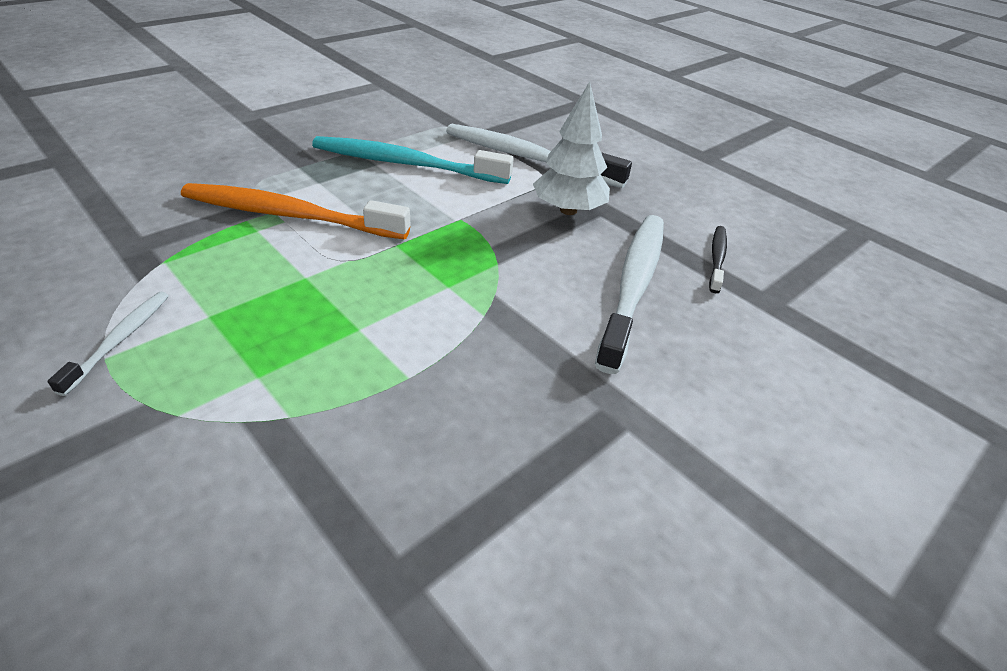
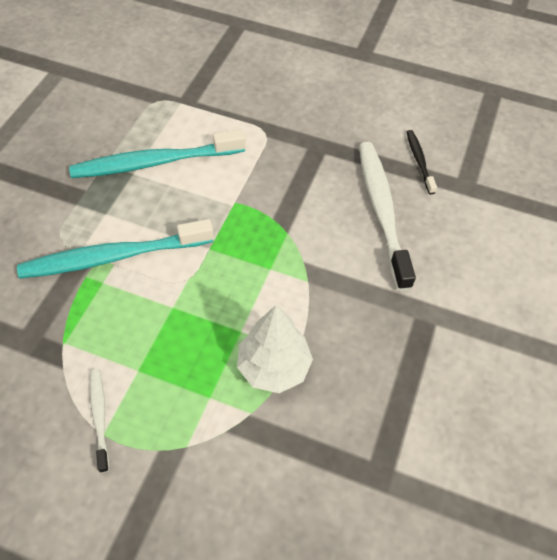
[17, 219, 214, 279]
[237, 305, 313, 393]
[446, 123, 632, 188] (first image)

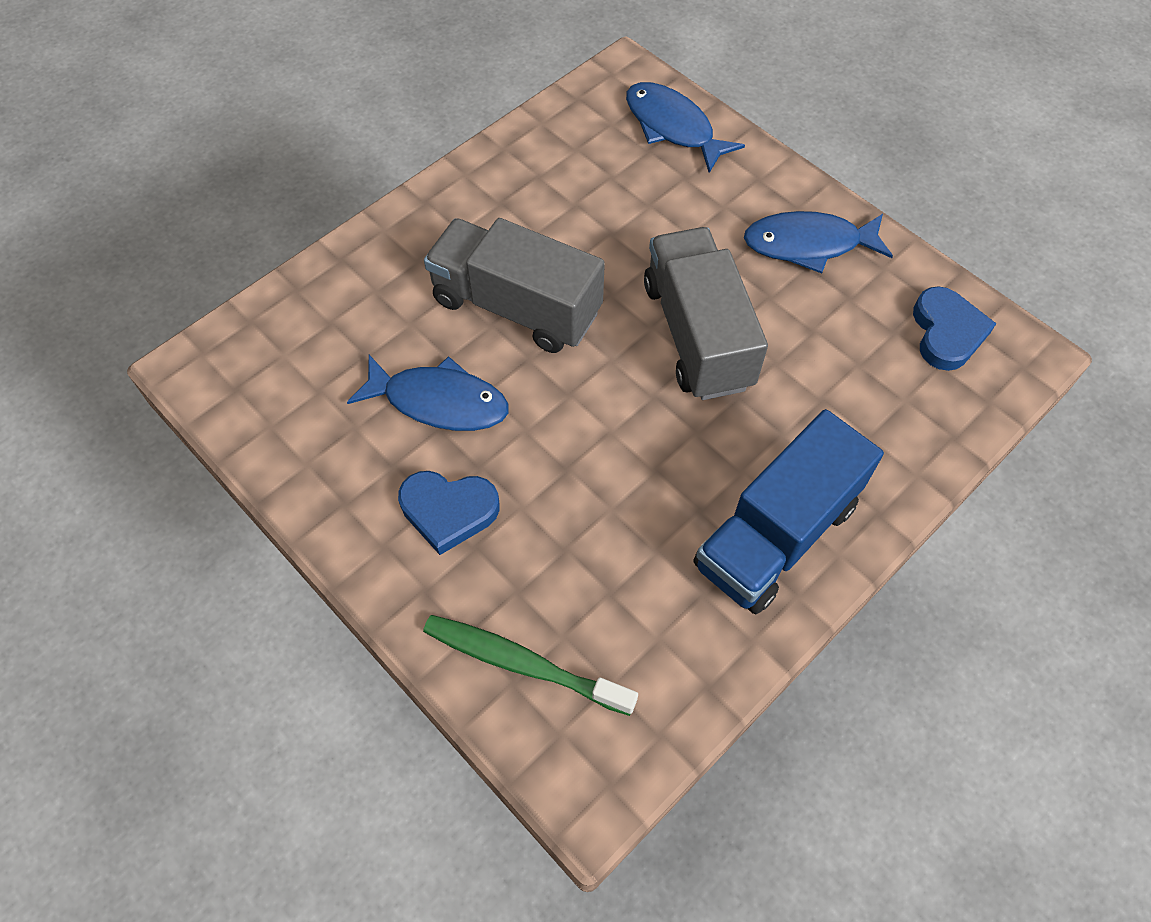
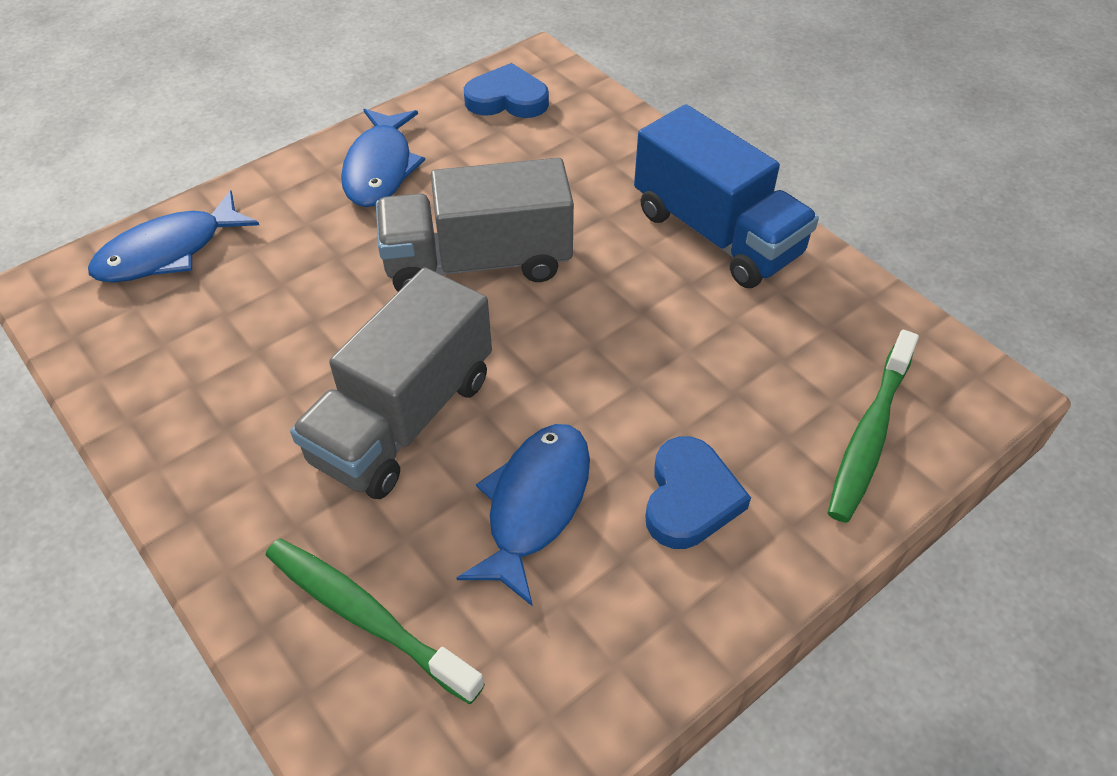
[266, 538, 485, 704]

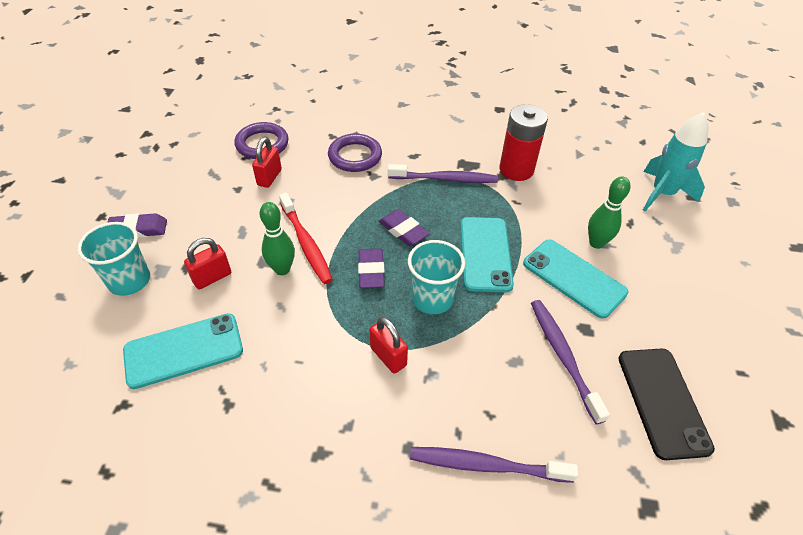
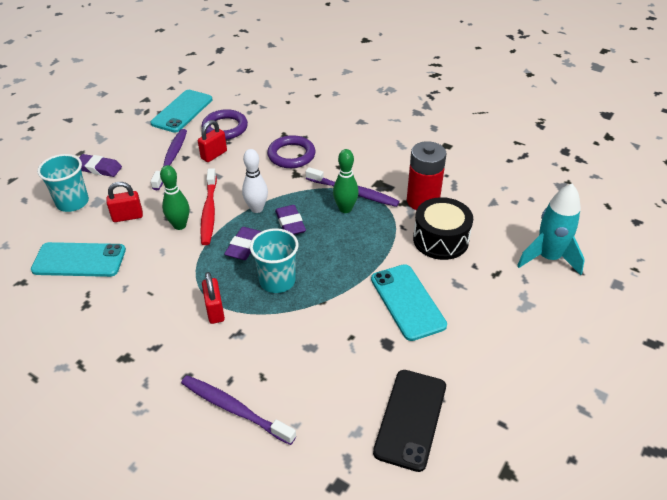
[150, 90, 212, 133]
[151, 129, 187, 190]
[242, 149, 268, 213]
[333, 149, 359, 213]
[413, 197, 473, 260]

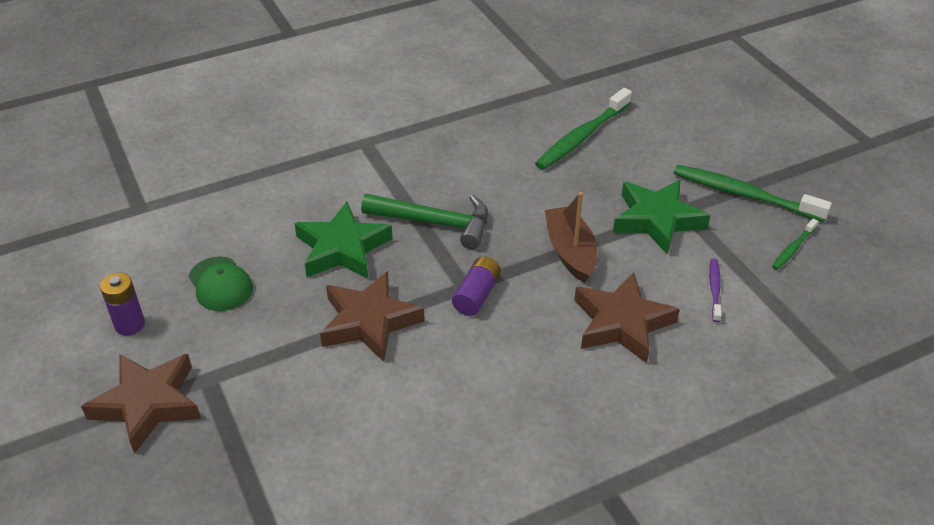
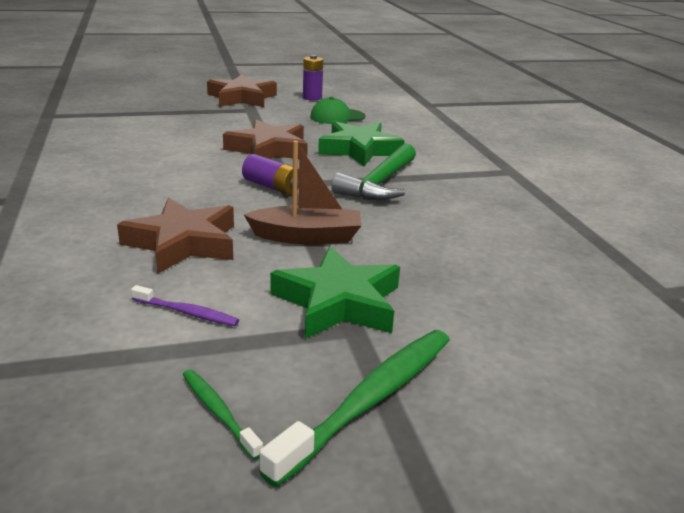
[535, 88, 632, 170] (first image)

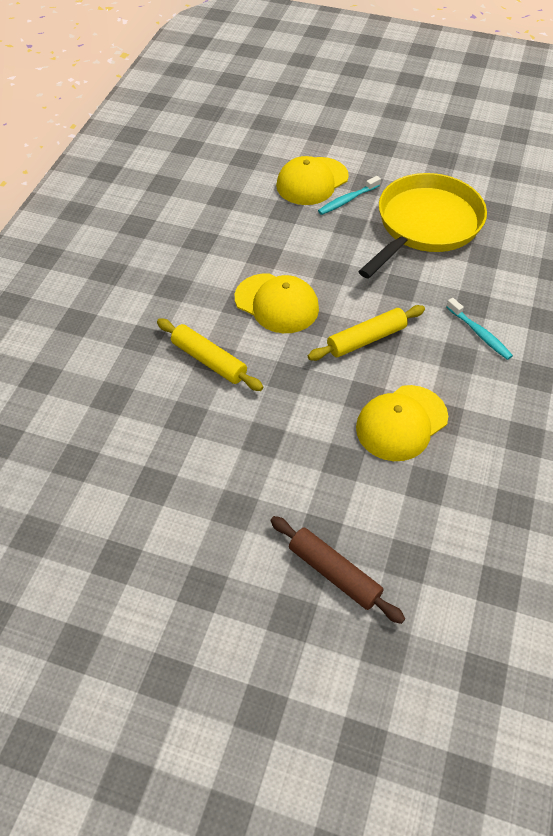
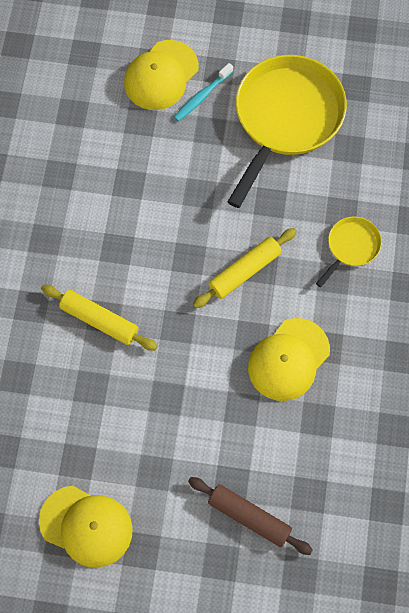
[39, 486, 133, 568]
[316, 217, 382, 287]

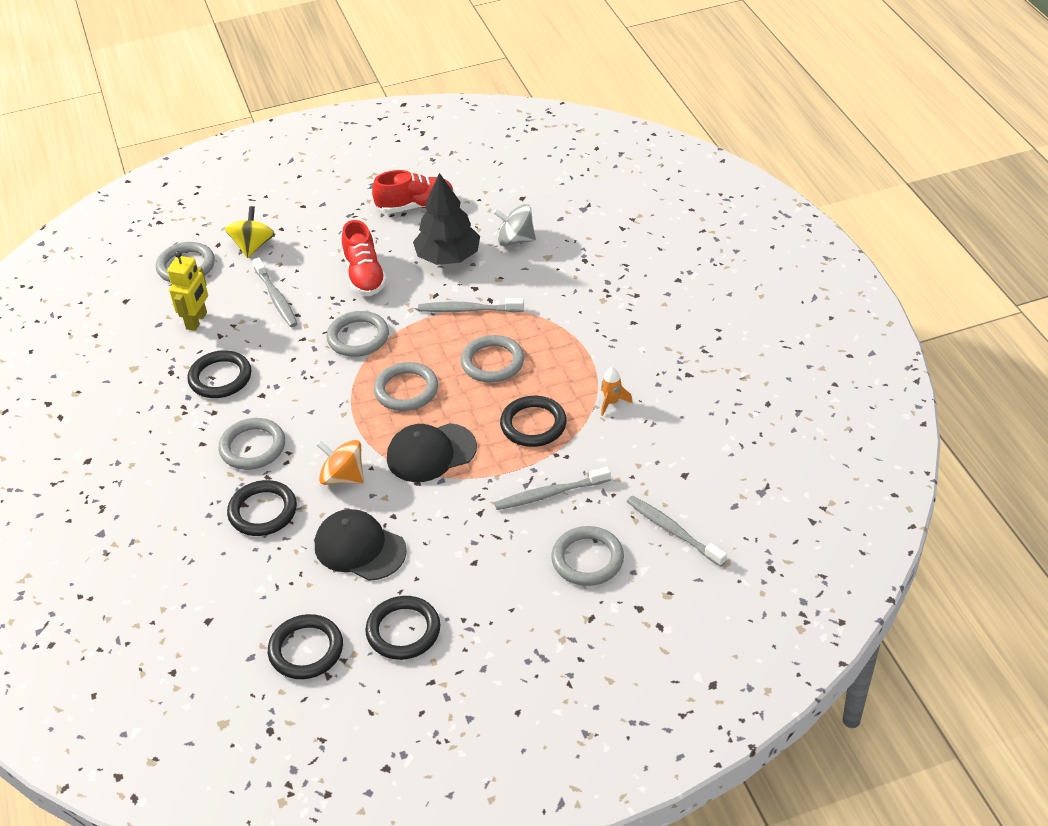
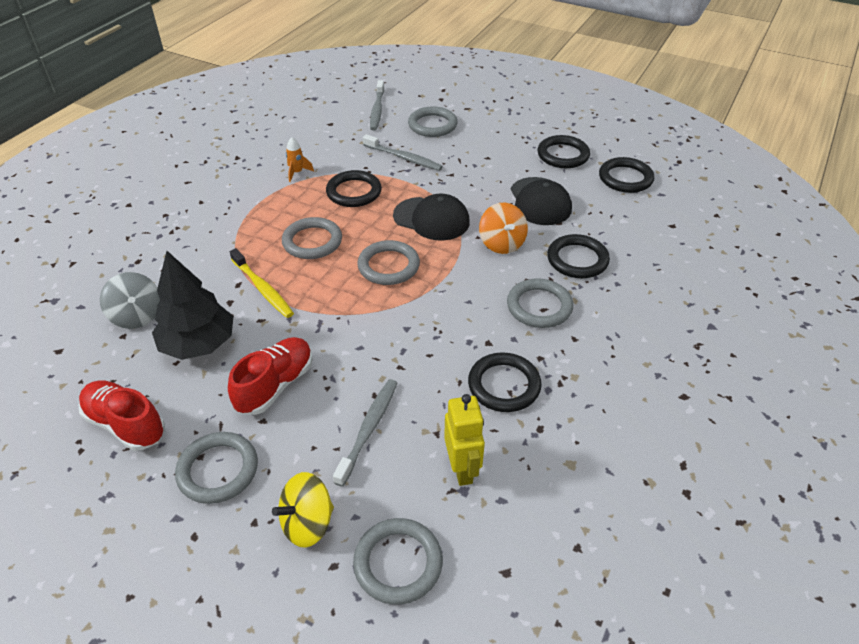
[175, 432, 258, 504]
[230, 248, 294, 318]
[444, 394, 485, 486]

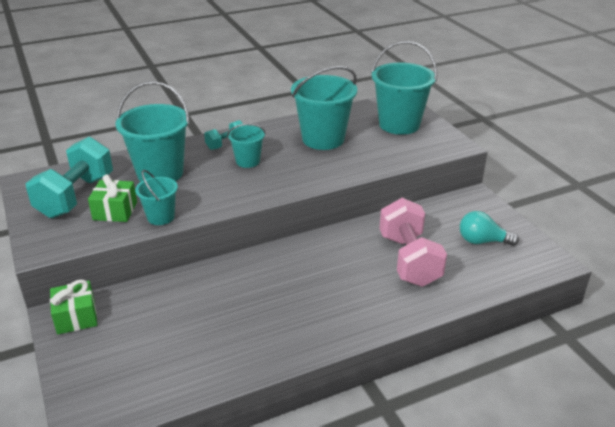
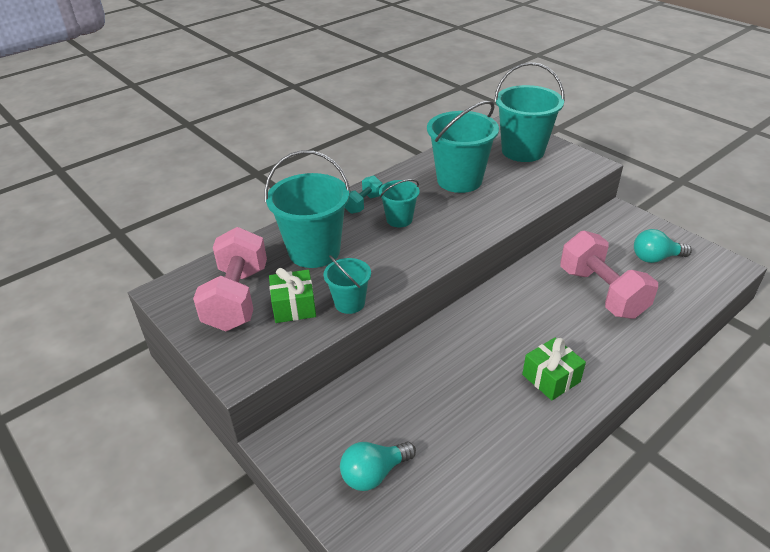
[193, 227, 267, 331]
[340, 442, 416, 491]
[522, 338, 586, 400]

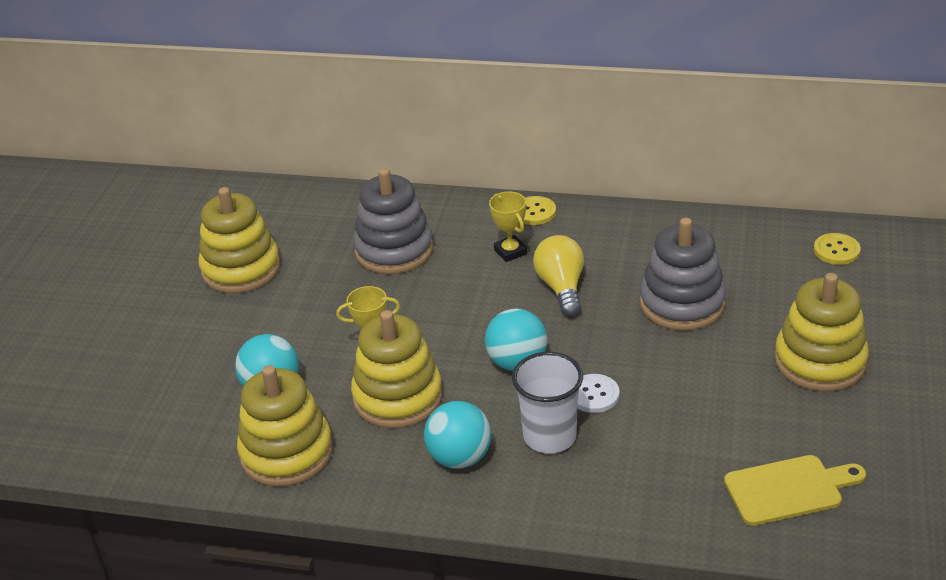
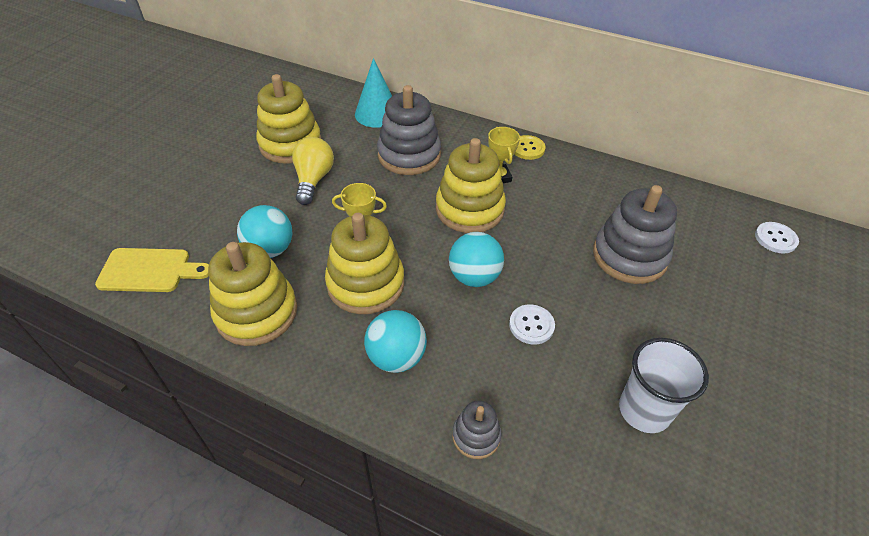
[95, 248, 209, 292]
[292, 137, 334, 205]
[355, 58, 392, 128]
[436, 138, 506, 233]
[452, 401, 501, 459]
[619, 338, 709, 433]
[755, 222, 799, 254]

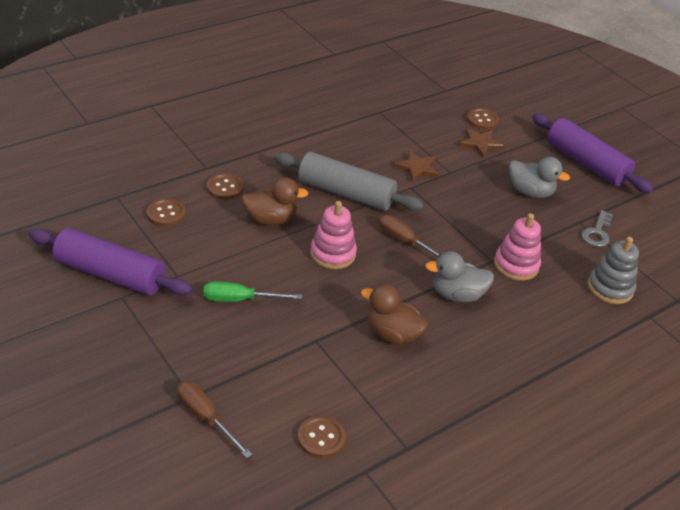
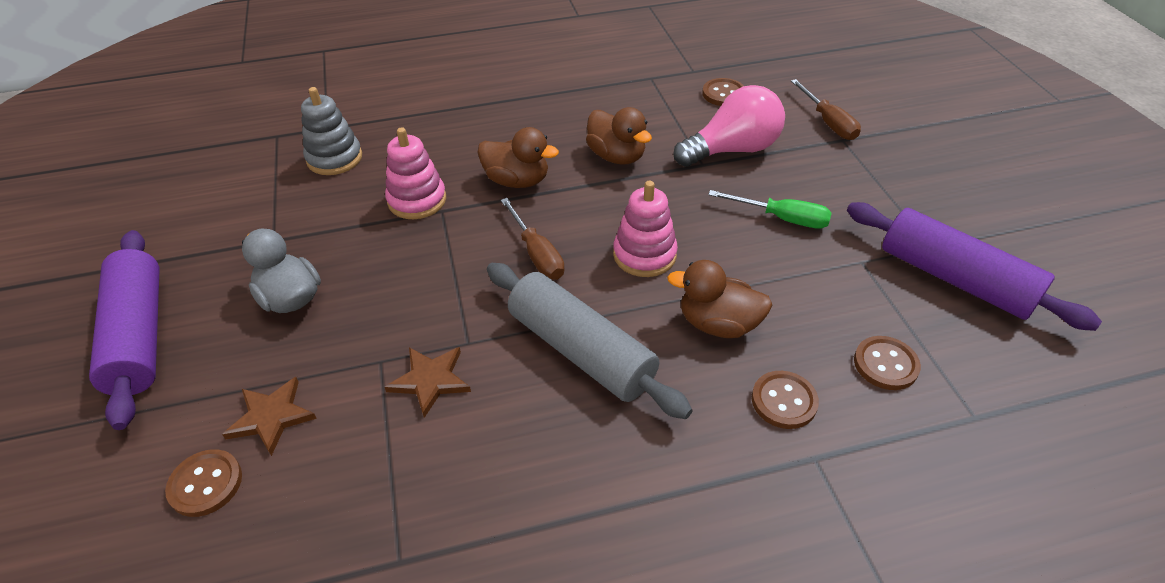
[477, 127, 559, 188]
[673, 85, 785, 167]
[581, 210, 613, 247] (first image)

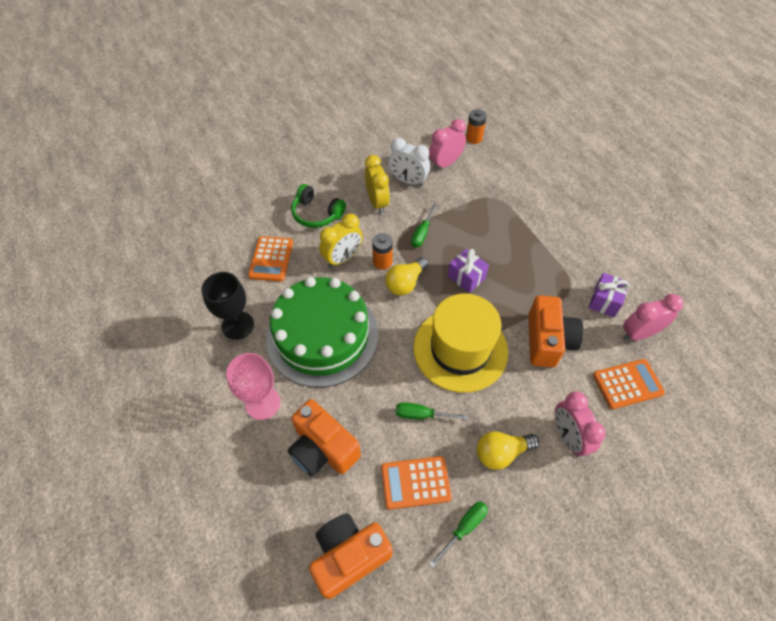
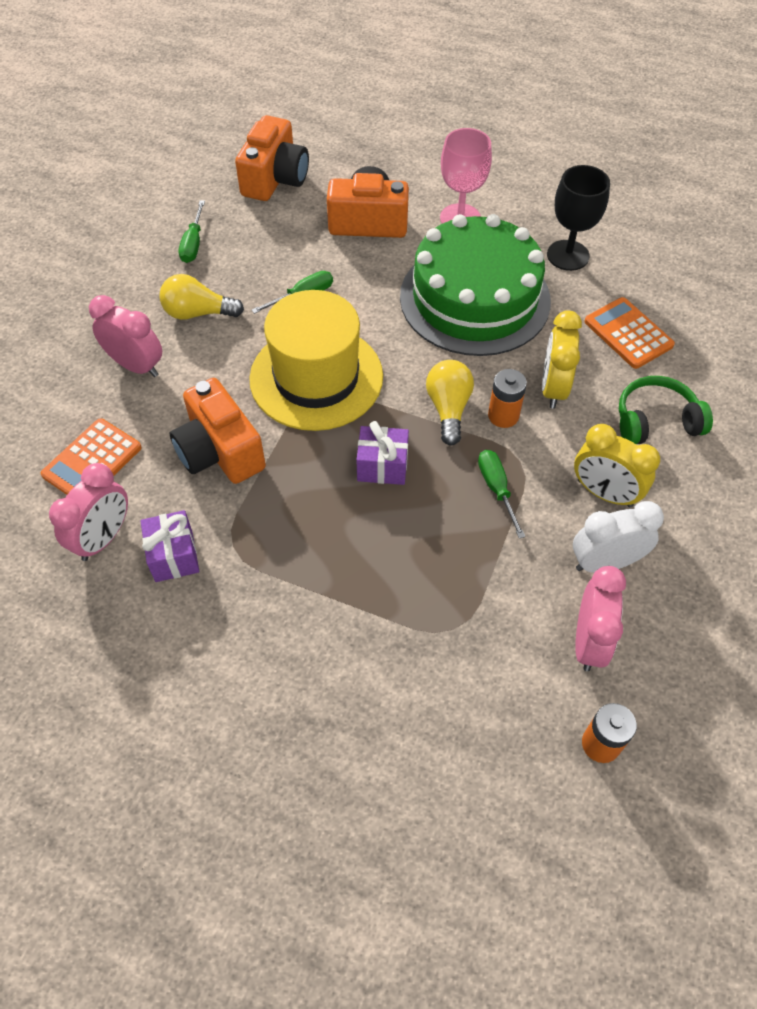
[159, 274, 244, 320]
[381, 456, 452, 510] (first image)

